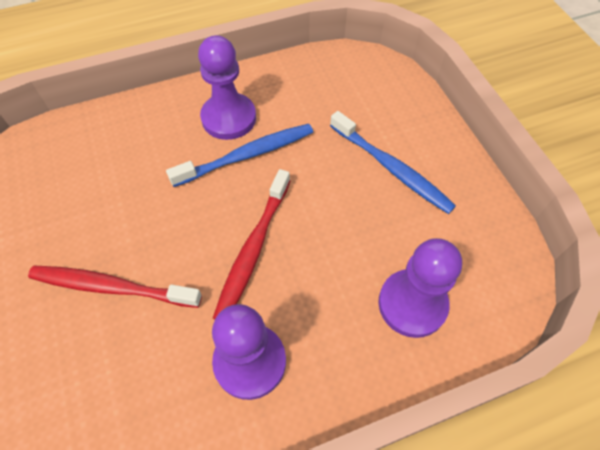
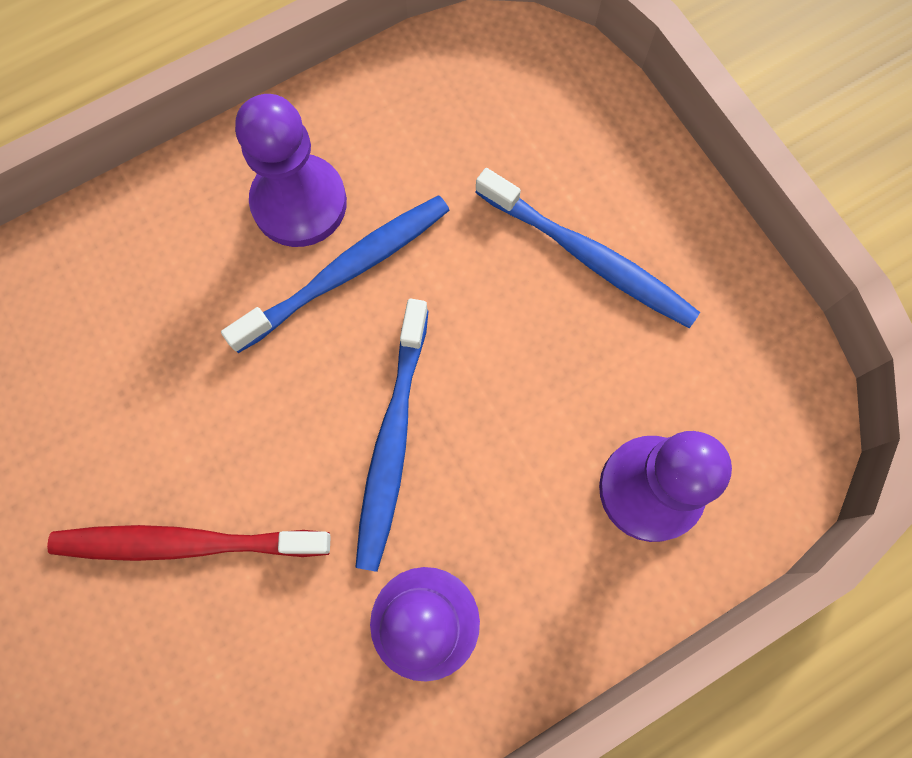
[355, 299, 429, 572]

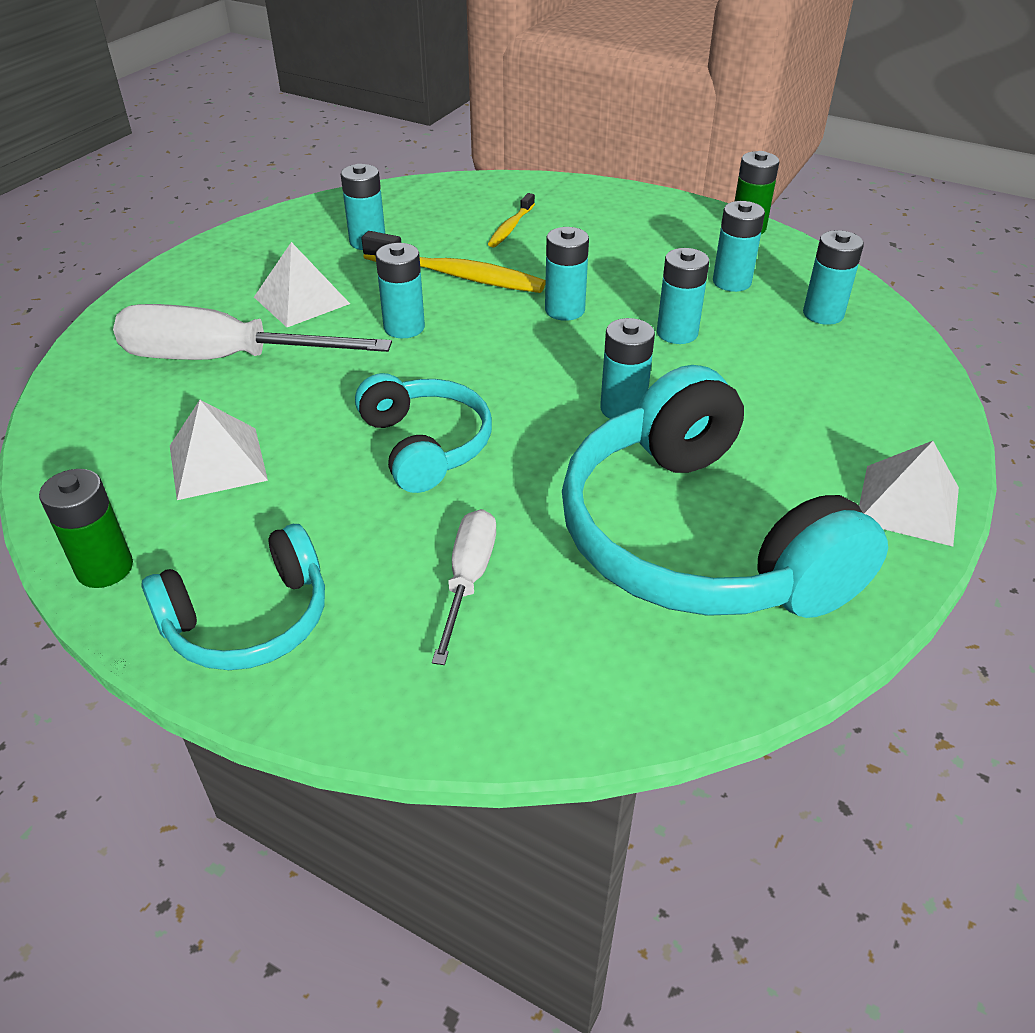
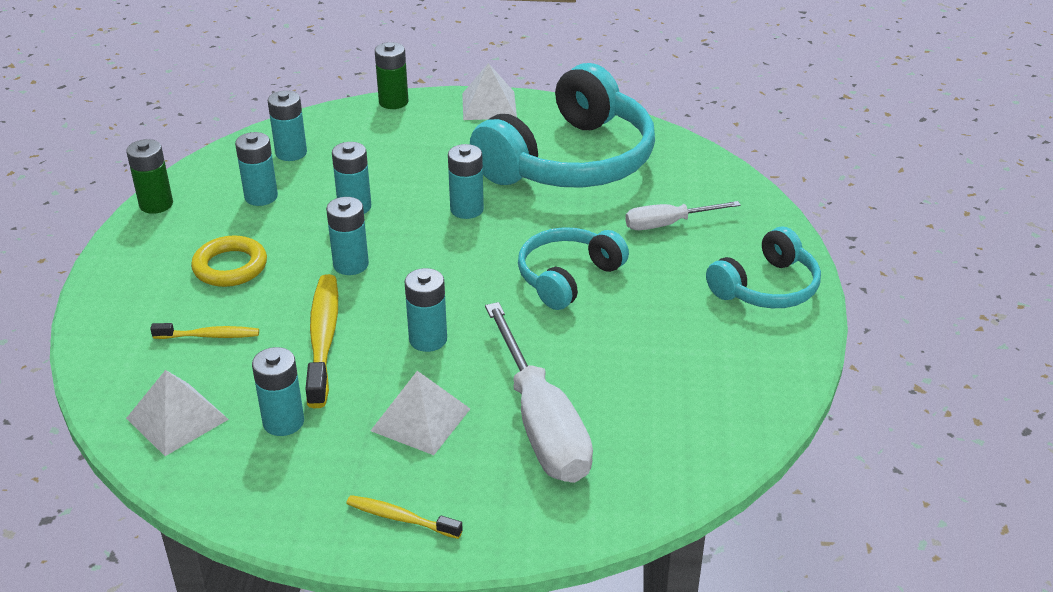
[126, 370, 229, 456]
[191, 236, 267, 287]
[346, 495, 463, 539]
[375, 42, 408, 109]
[706, 227, 821, 308]

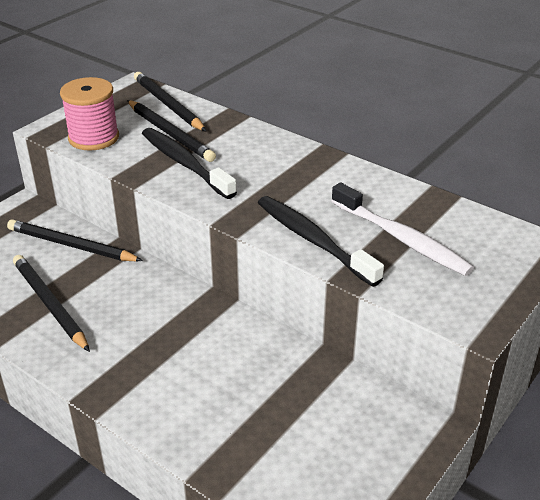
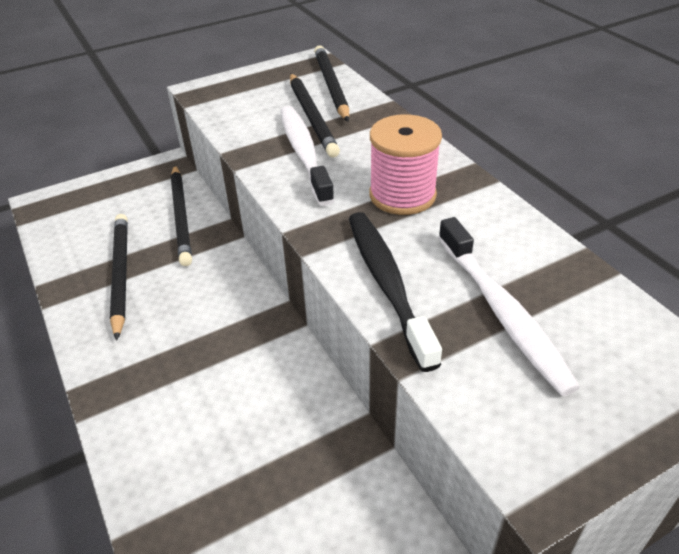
[171, 165, 192, 266]
[280, 106, 335, 206]
[369, 114, 442, 215]

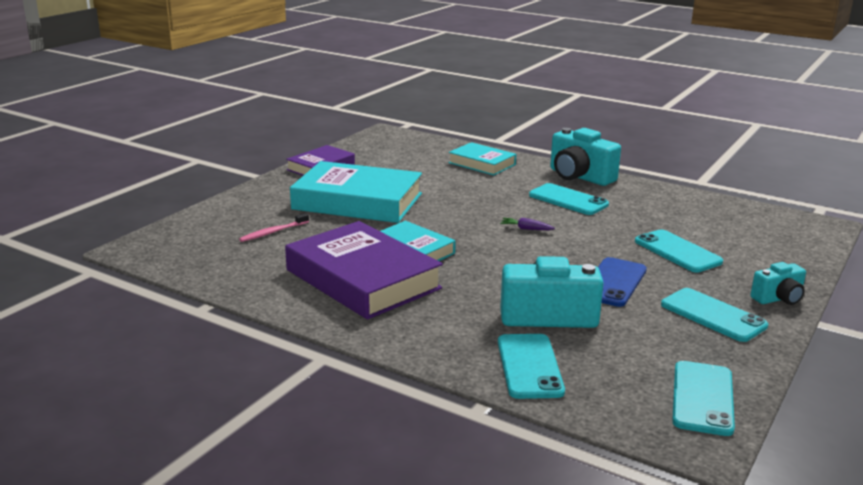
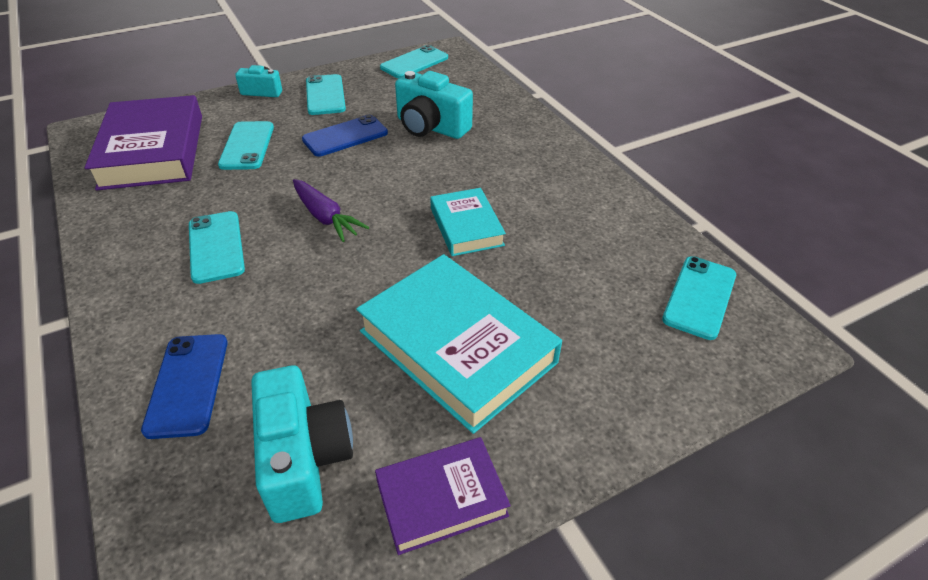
[84, 95, 202, 190]
[141, 334, 228, 439]
[251, 366, 353, 523]
[293, 179, 369, 242]
[662, 256, 736, 340]
[239, 213, 309, 242] (first image)

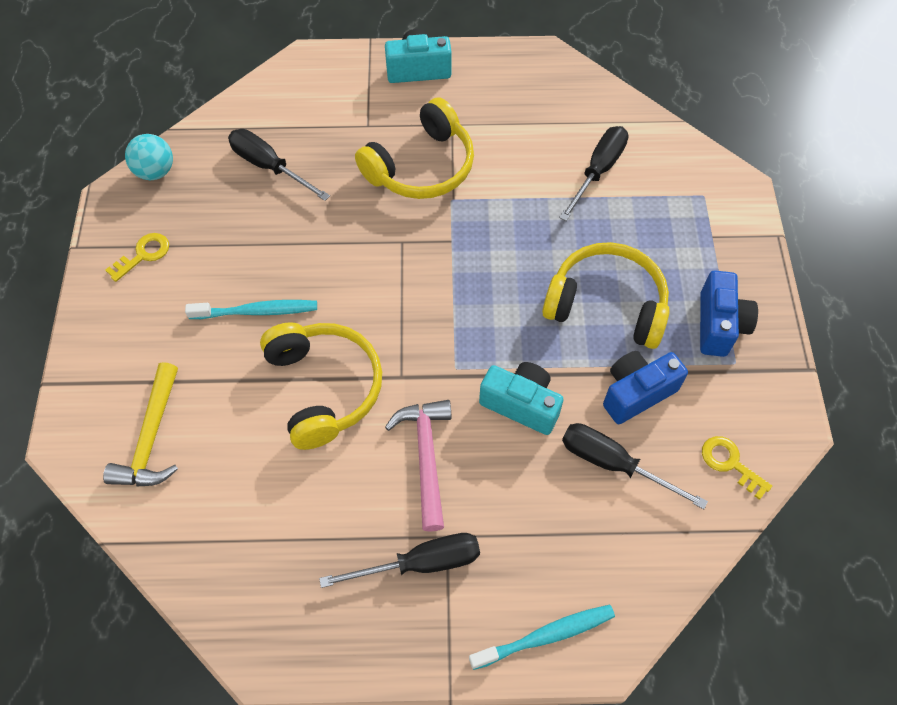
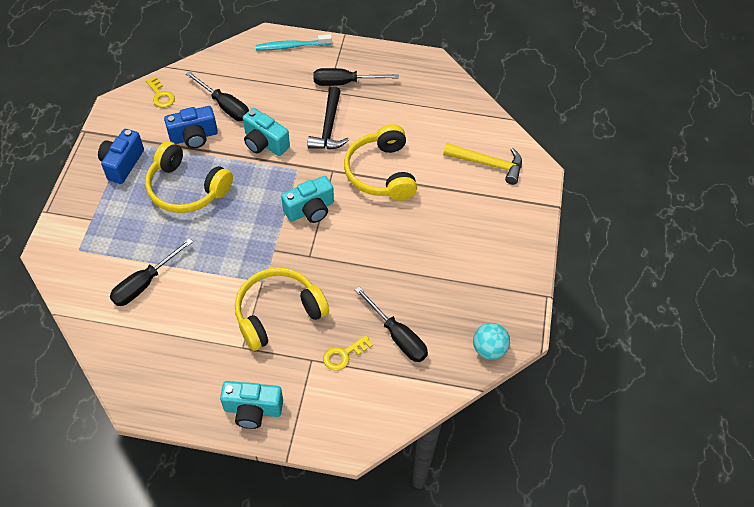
[281, 176, 334, 223]
[307, 86, 349, 149]
[323, 335, 373, 371]
[443, 143, 522, 185]
[185, 300, 317, 319] (first image)

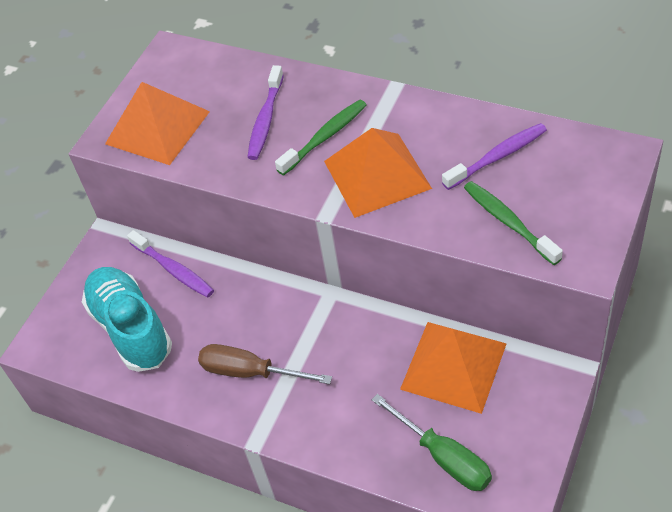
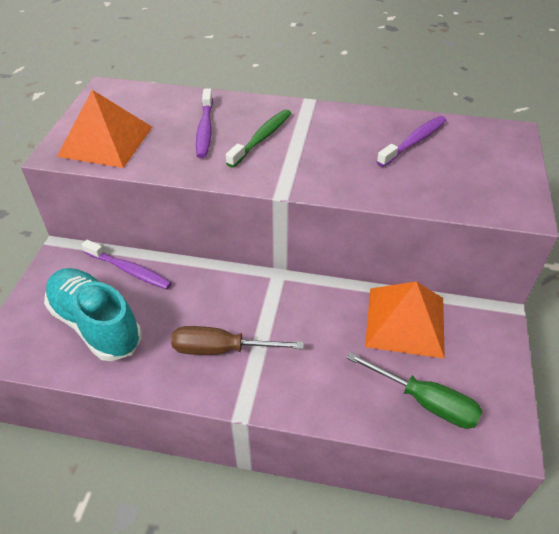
[324, 128, 432, 218] (first image)
[464, 181, 563, 265] (first image)

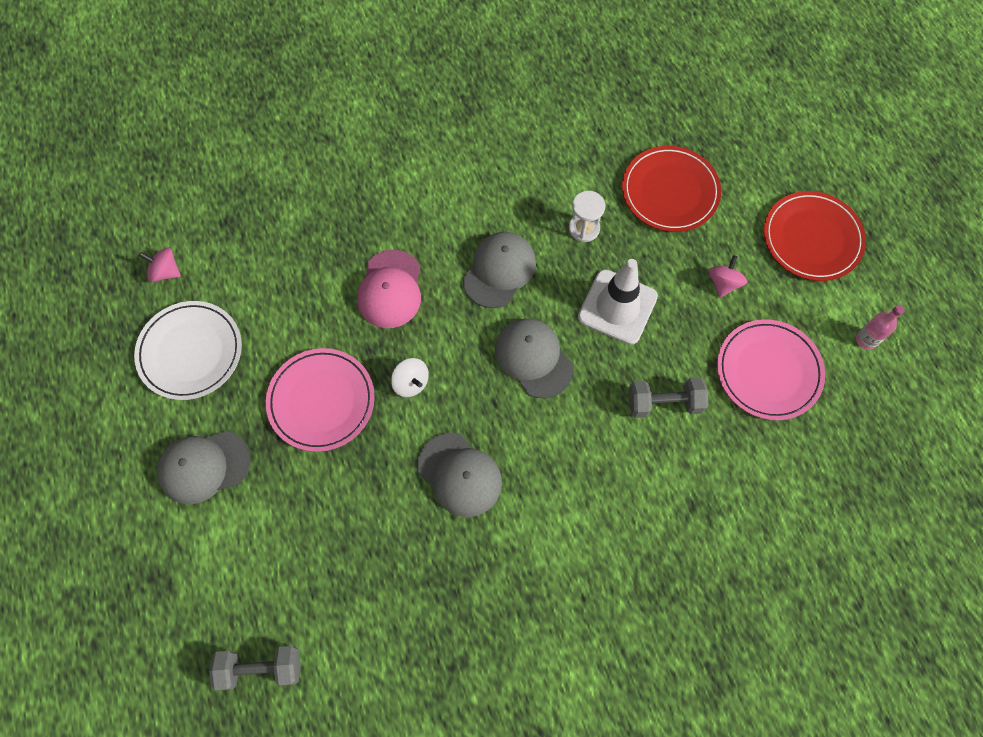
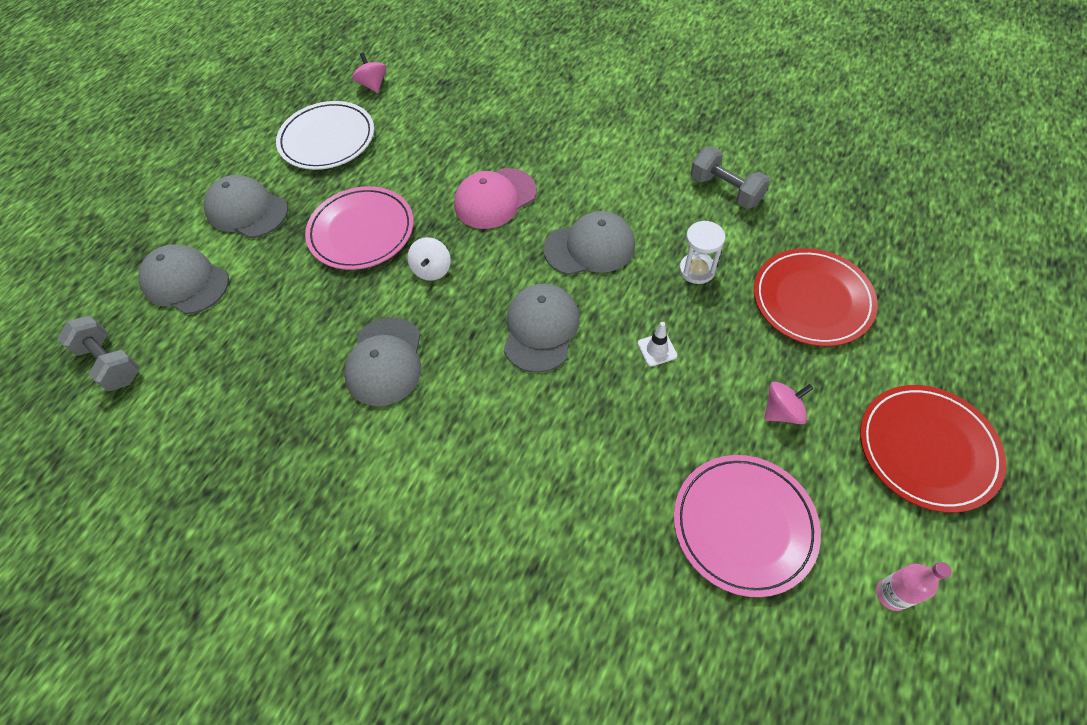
[138, 244, 229, 314]
[638, 322, 677, 367]
[691, 147, 770, 209]

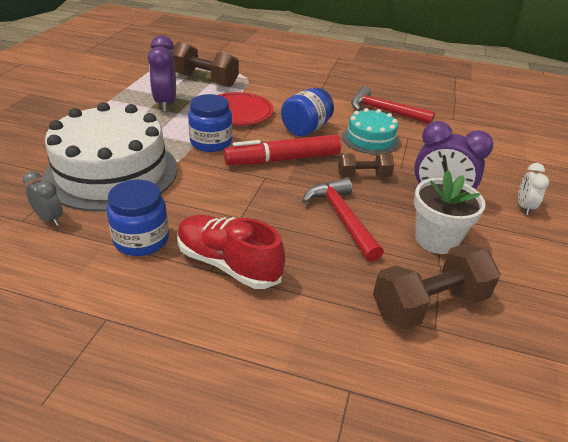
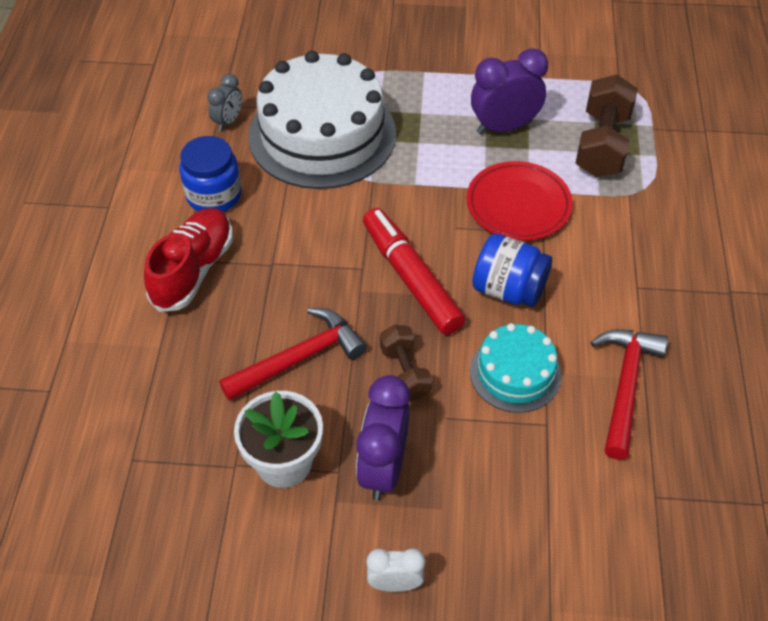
[188, 94, 232, 152] (first image)
[373, 244, 501, 330] (first image)

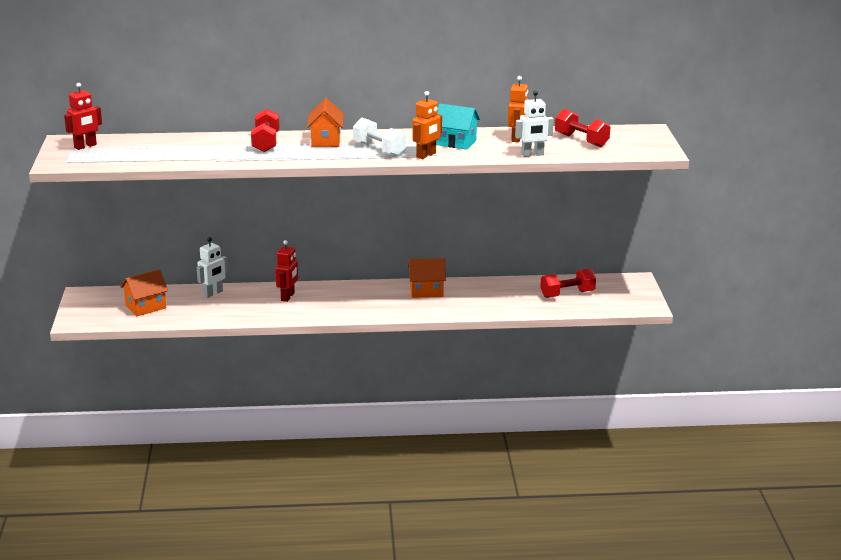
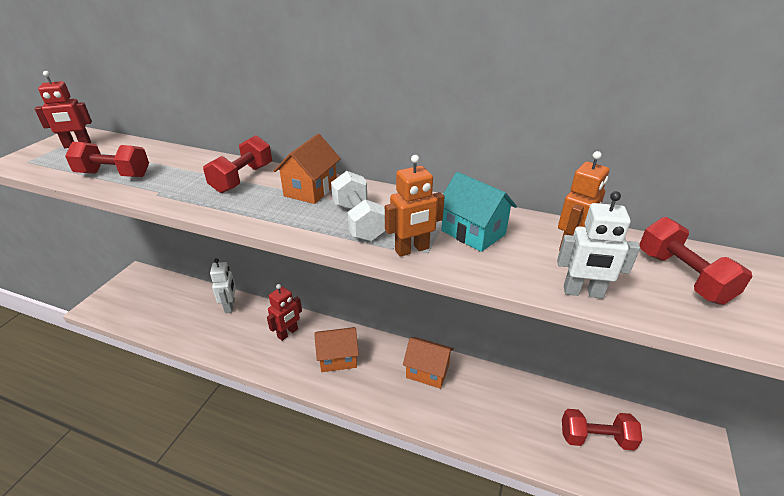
[65, 142, 149, 177]
[210, 258, 236, 313]
[314, 327, 359, 372]

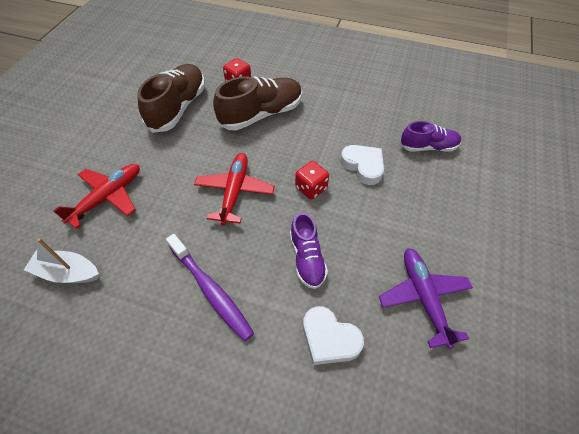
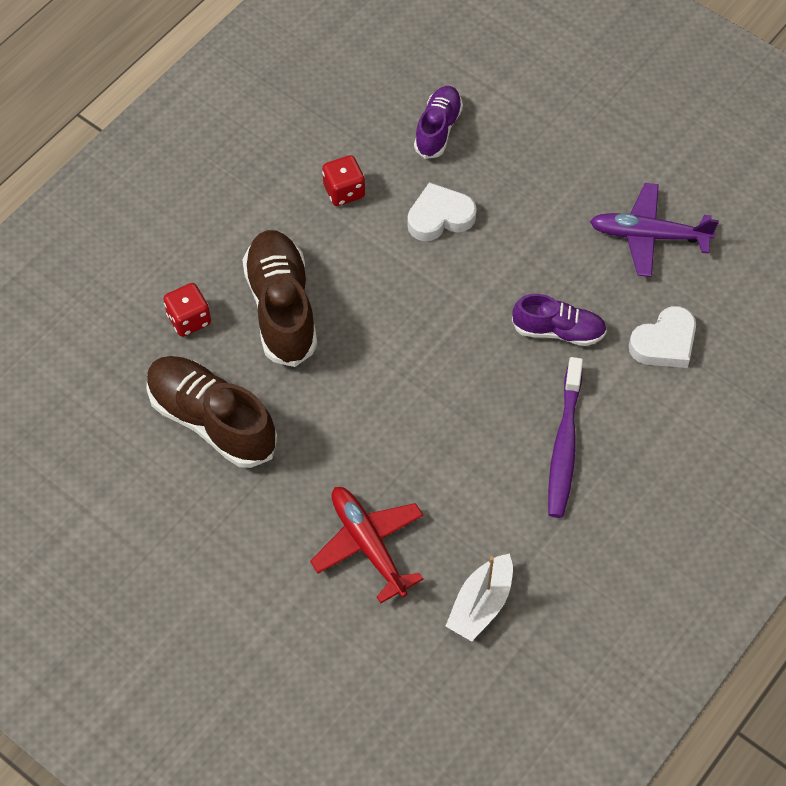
[322, 155, 365, 206]
[548, 357, 583, 518]
[194, 153, 275, 226] (first image)

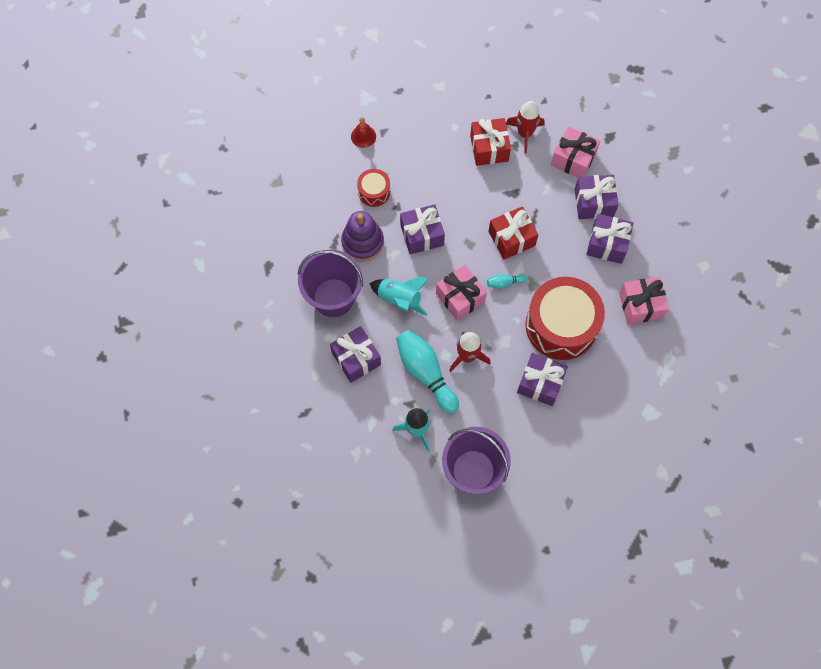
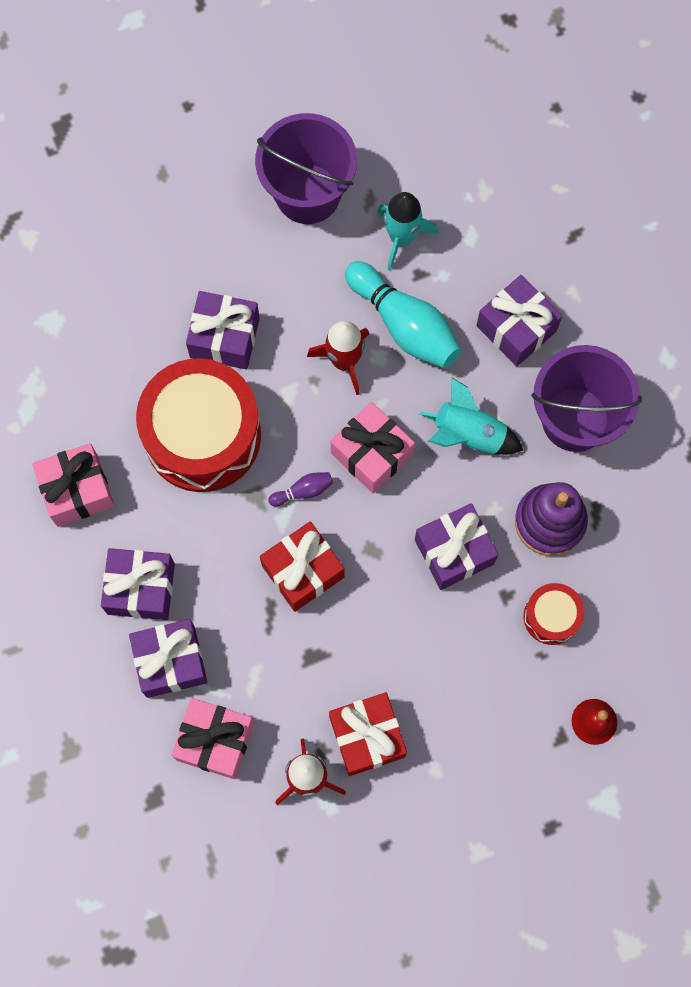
[268, 472, 333, 507]

